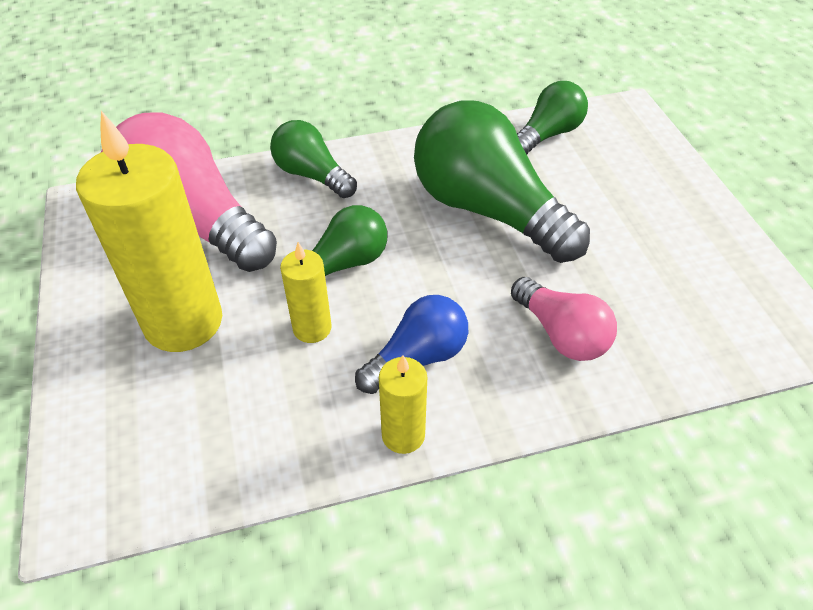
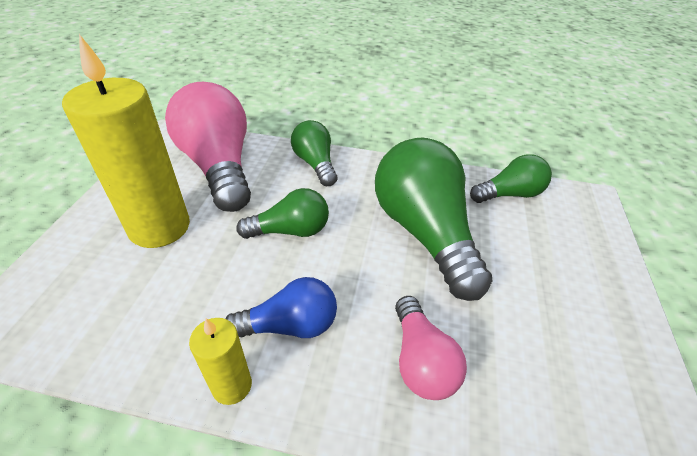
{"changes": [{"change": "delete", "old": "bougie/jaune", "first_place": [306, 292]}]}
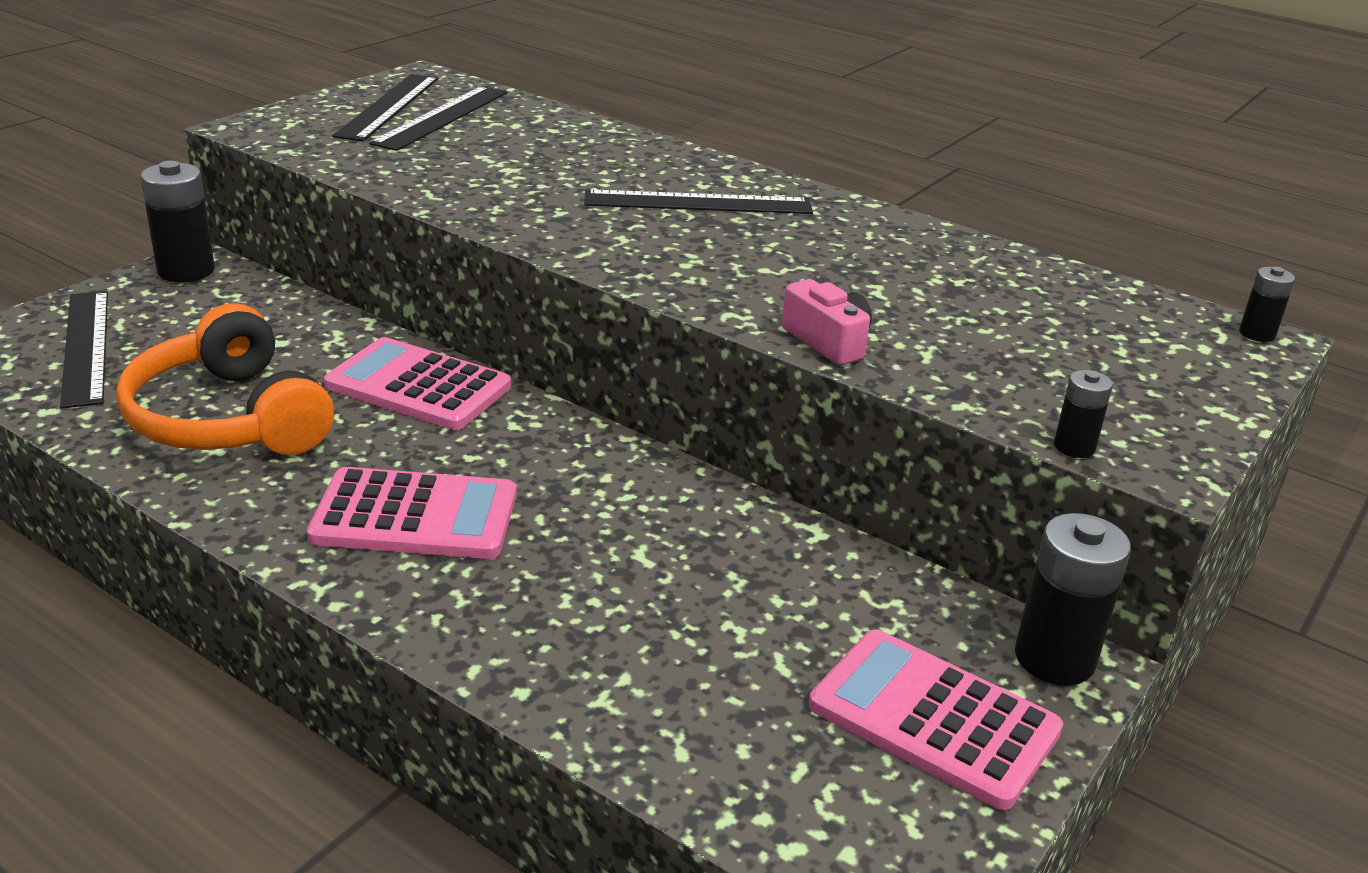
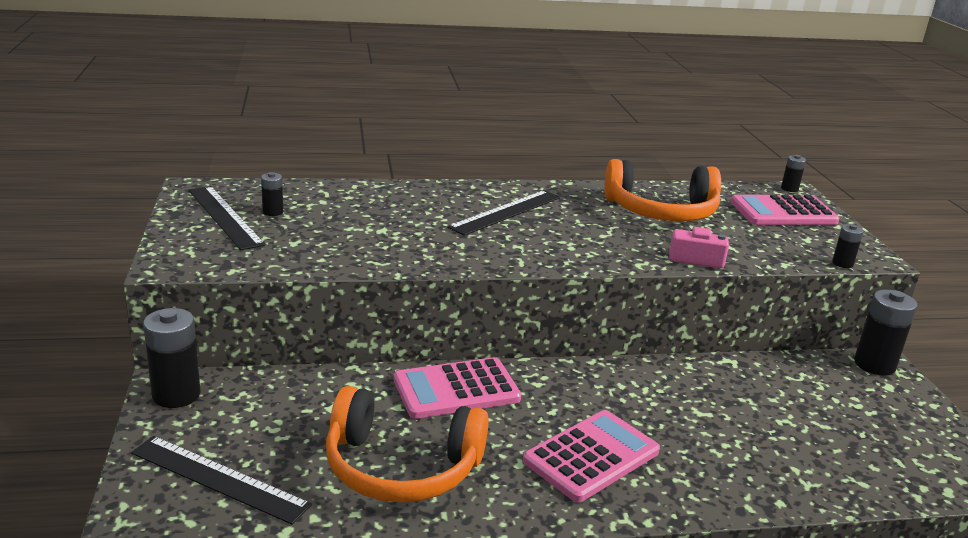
{"changes": [{"change": "replace", "old": "règle/noir", "new": "pile/noir", "first_place": [438, 118], "second_place": [272, 194]}, {"change": "move", "old": "calculatrice/rose", "first_place": [936, 719], "second_place": [785, 210]}, {"change": "insert", "new": "casque audio/orange", "second_place": [662, 190]}]}
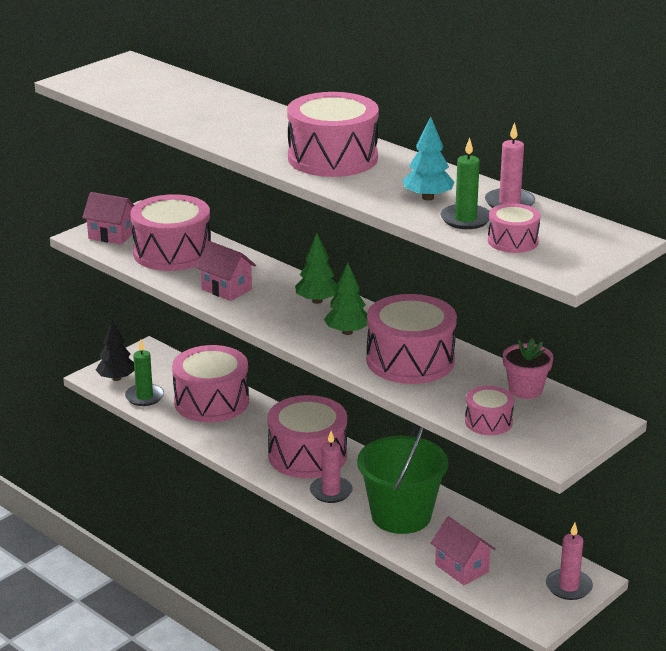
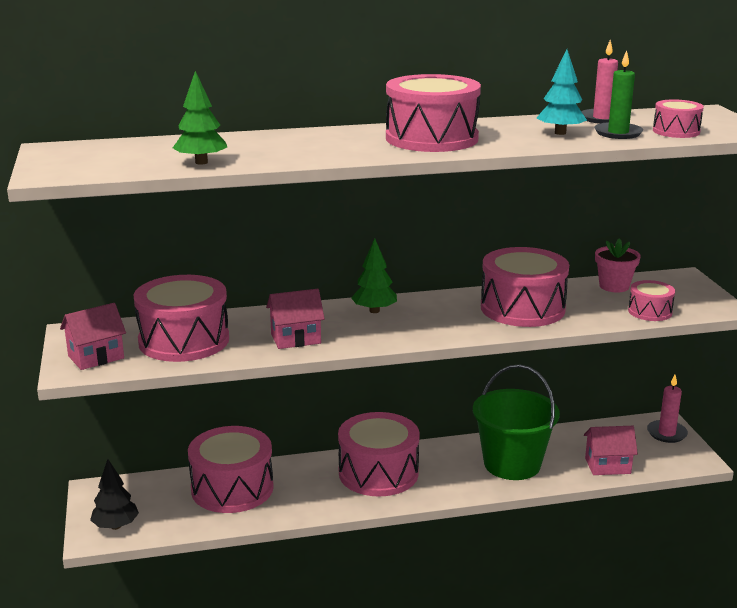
{"changes": [{"change": "delete", "old": "bougie/vert", "first_place": [144, 372]}, {"change": "delete", "old": "bougie/rose", "first_place": [331, 467]}, {"change": "move", "old": "arbre/vert", "first_place": [345, 299], "second_place": [200, 118]}]}
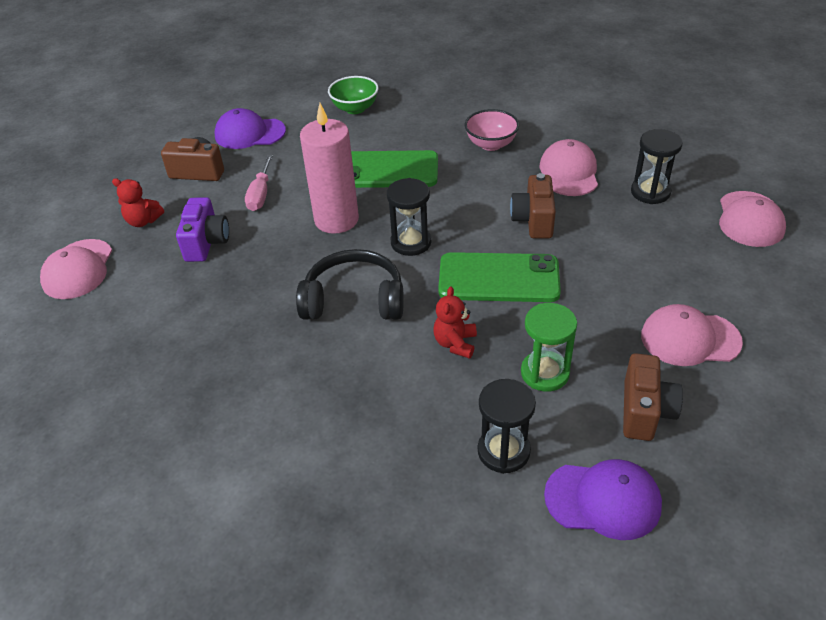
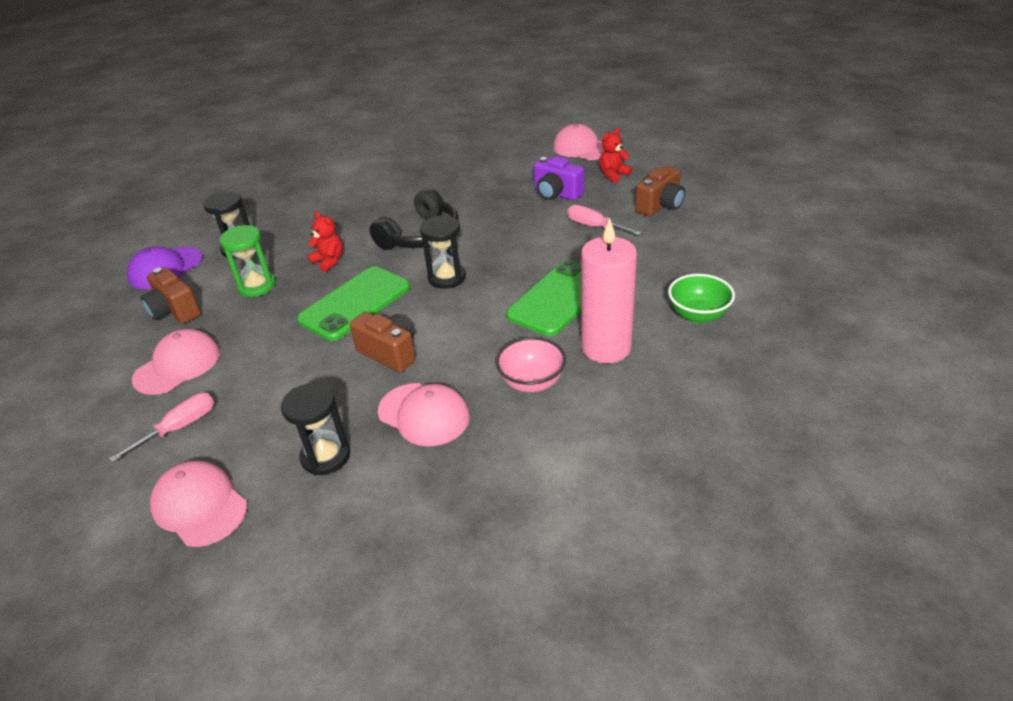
{"changes": [{"change": "delete", "old": "casquette/violet", "first_place": [250, 128]}, {"change": "move", "old": "bougie/rose", "first_place": [329, 168], "second_place": [609, 290]}, {"change": "insert", "new": "tournevis/rose", "second_place": [161, 428]}]}
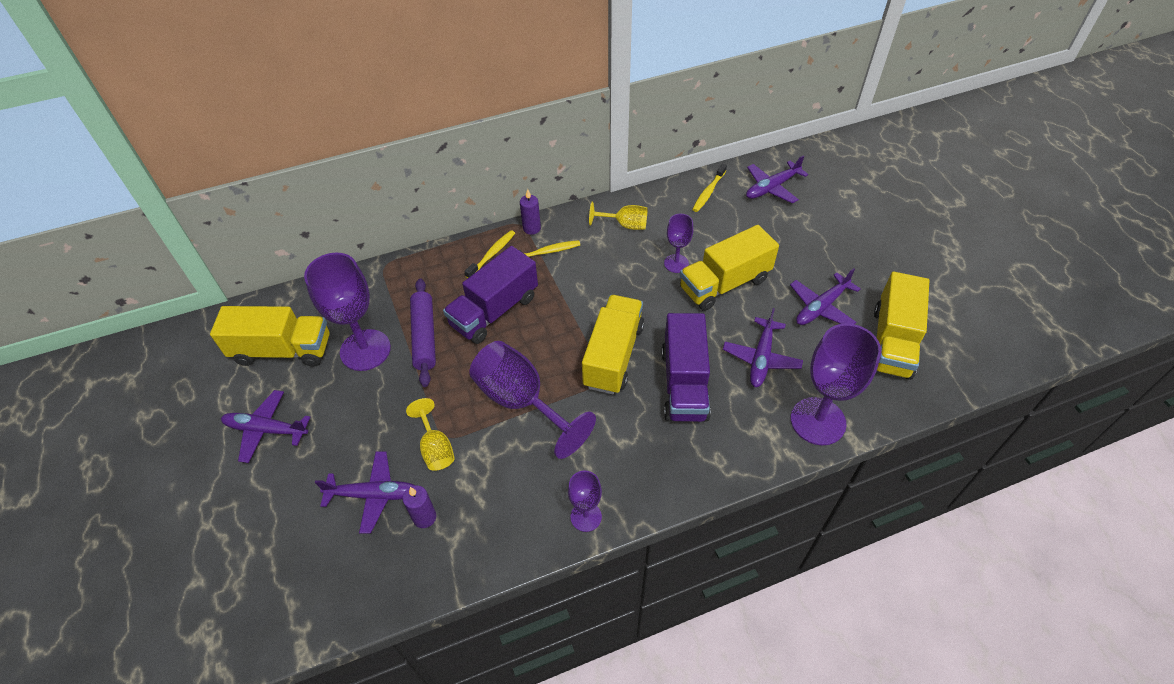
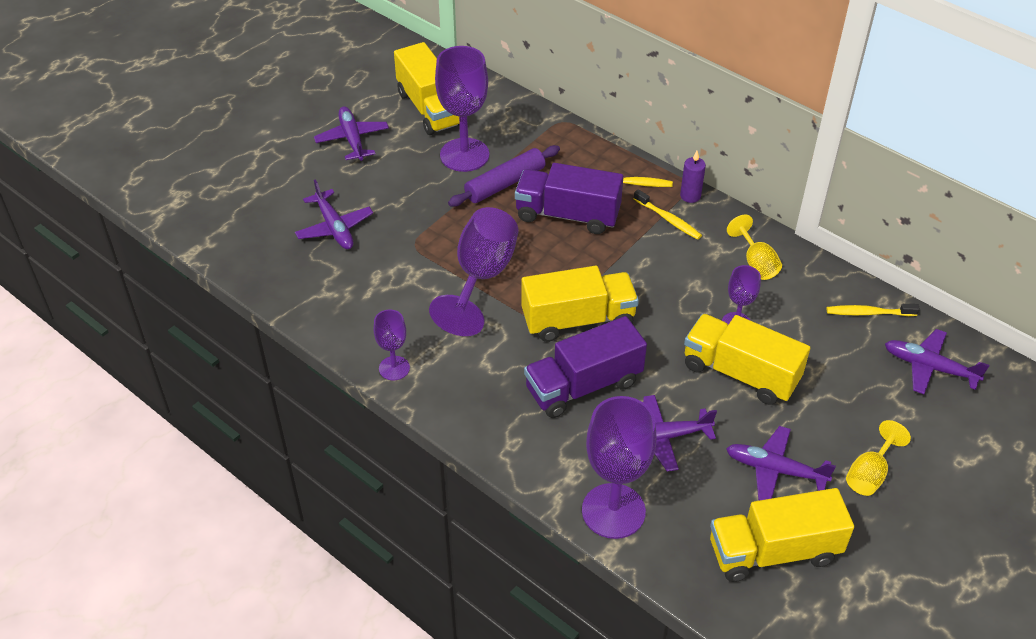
{"changes": [{"change": "delete", "old": "bougie/violet", "first_place": [419, 506]}, {"change": "move", "old": "verre à pied/jaune", "first_place": [430, 434], "second_place": [878, 458]}]}
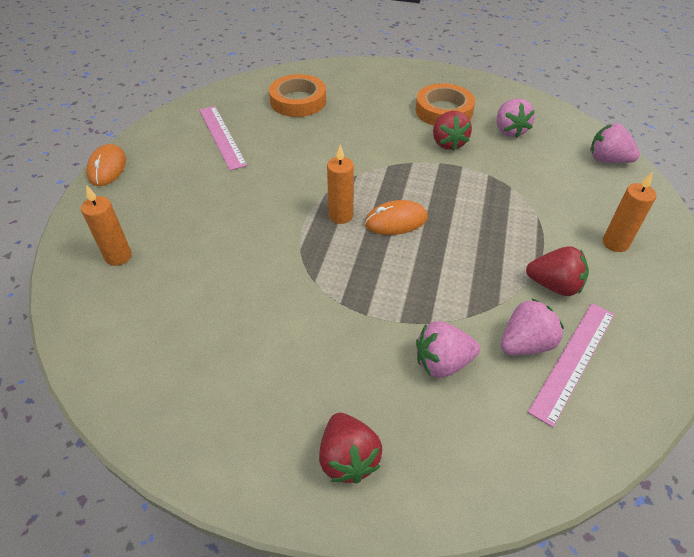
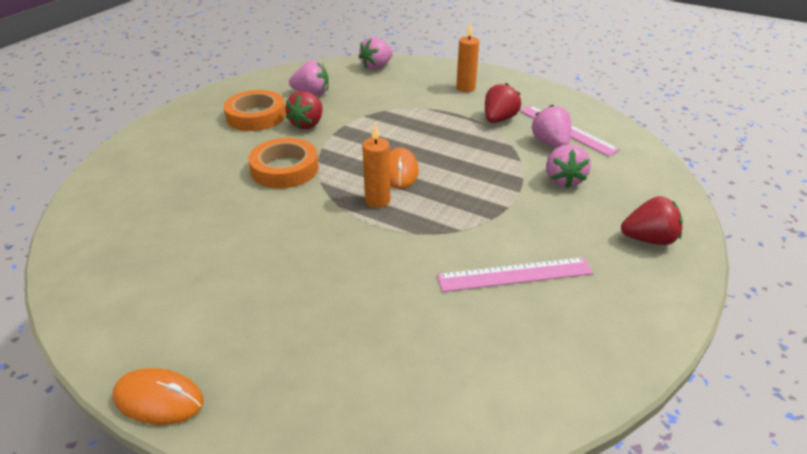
{"changes": [{"change": "delete", "old": "bougie/orange", "first_place": [106, 225]}, {"change": "move", "old": "règle/rose", "first_place": [223, 138], "second_place": [515, 274]}, {"change": "move", "old": "ruban adhésif/orange", "first_place": [297, 95], "second_place": [283, 163]}, {"change": "rotate", "old": "fraise/rouge", "first_place": [452, 131], "second_place": [304, 110], "degrees": 105}]}
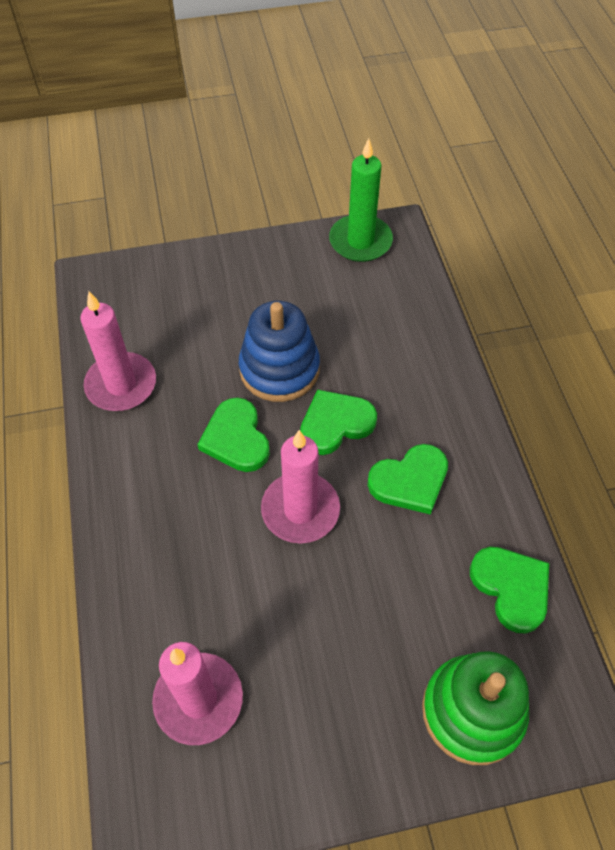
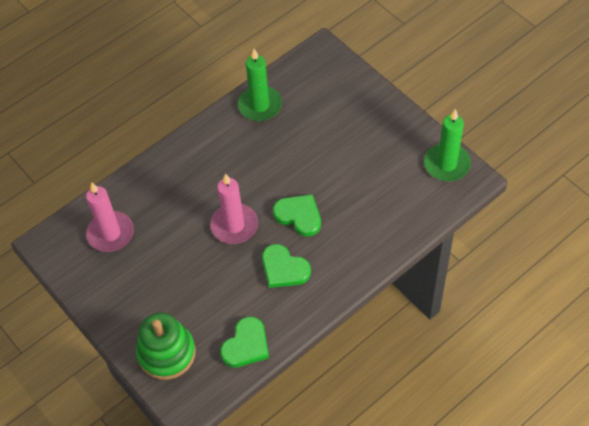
{"changes": [{"change": "recolor", "old": "bougie/rose", "new": "bougie/vert", "first_place": [118, 351], "second_place": [260, 85]}, {"change": "delete", "old": "cœur/vert", "first_place": [233, 435]}, {"change": "delete", "old": "jouet à empiler/bleu", "first_place": [279, 351]}]}
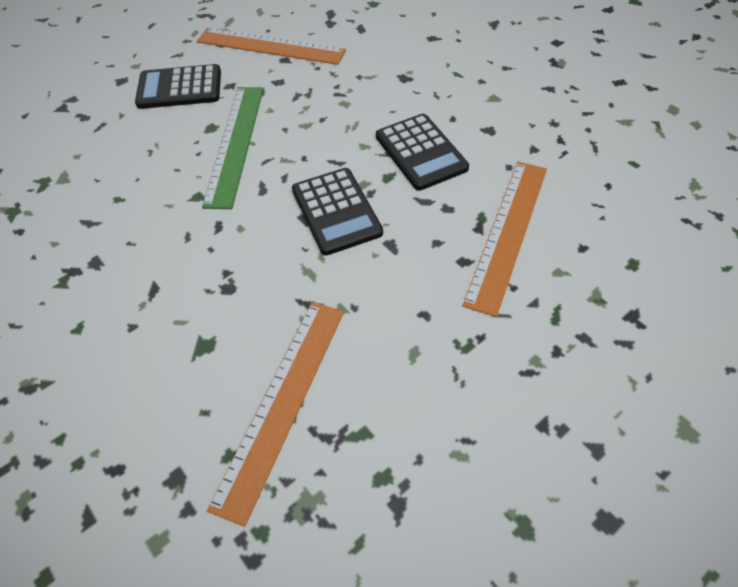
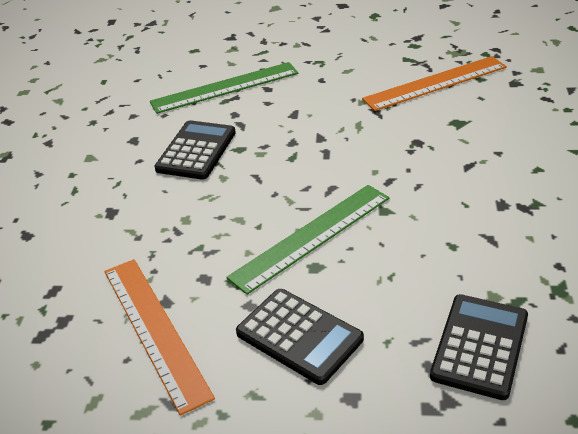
{"changes": [{"change": "move", "old": "calculatrice/noir", "first_place": [337, 211], "second_place": [479, 347]}, {"change": "recolor", "old": "règle/orange", "new": "règle/vert", "first_place": [505, 239], "second_place": [224, 88]}]}
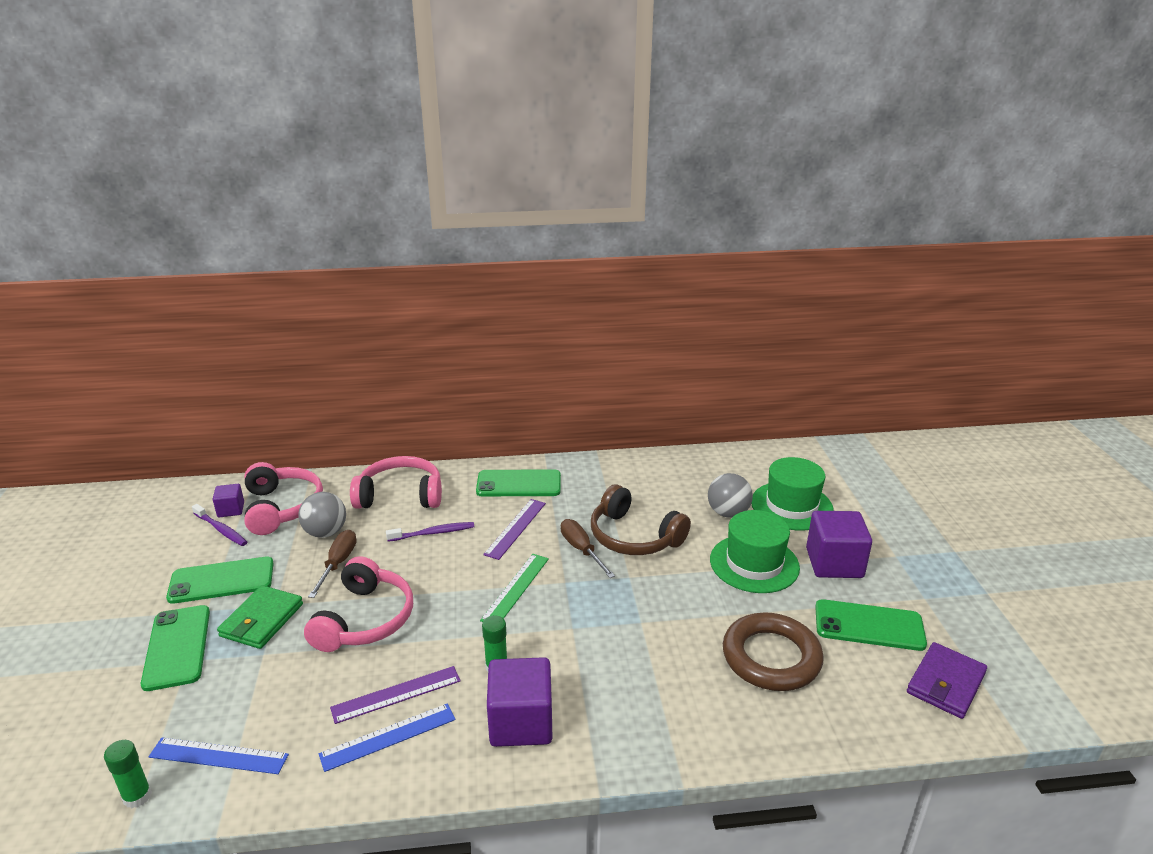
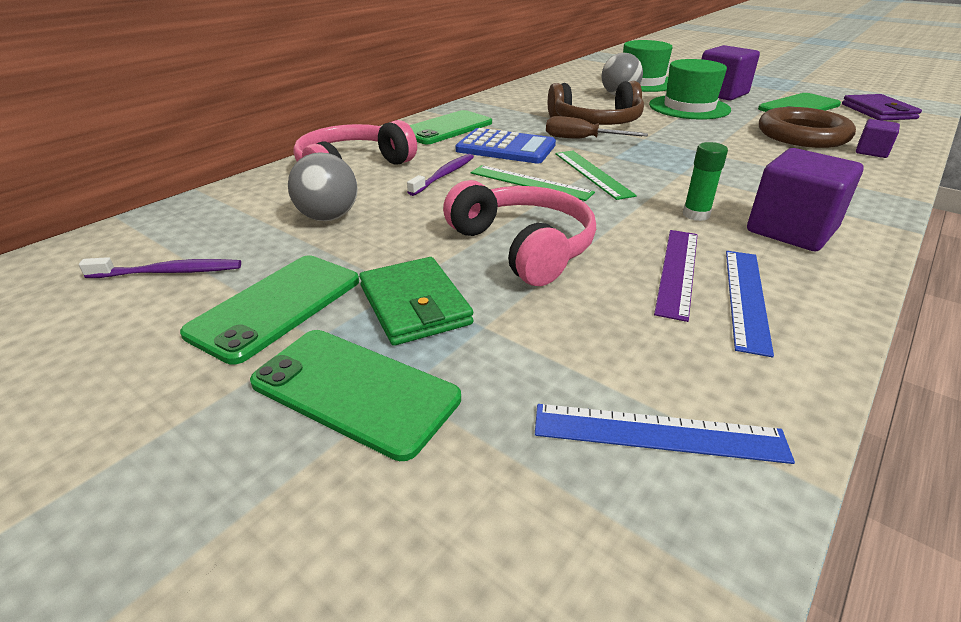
{"changes": [{"change": "delete", "old": "bâton de colle/vert", "first_place": [128, 774]}, {"change": "rotate", "old": "règle/bleu", "first_place": [219, 756], "second_place": [665, 434], "degrees": 45}, {"change": "move", "old": "cube/violet", "first_place": [228, 500], "second_place": [878, 138]}, {"change": "delete", "old": "casque audio/rose", "first_place": [283, 498]}, {"change": "delete", "old": "tournevis/marron", "first_place": [332, 564]}, {"change": "replace", "old": "règle/violet", "new": "calculatrice/bleu", "first_place": [514, 529], "second_place": [506, 146]}, {"change": "insert", "new": "règle/vert", "second_place": [532, 183]}]}
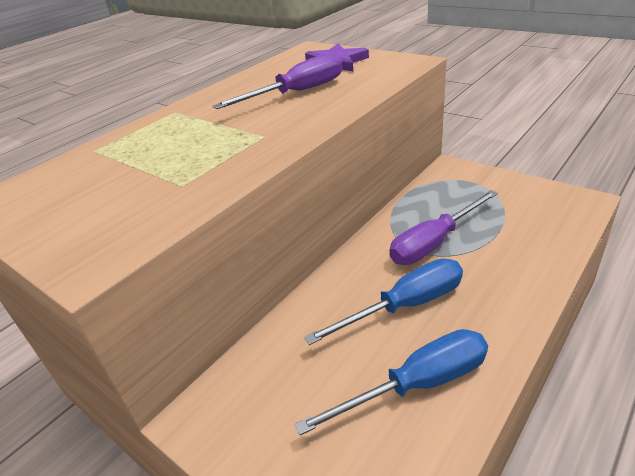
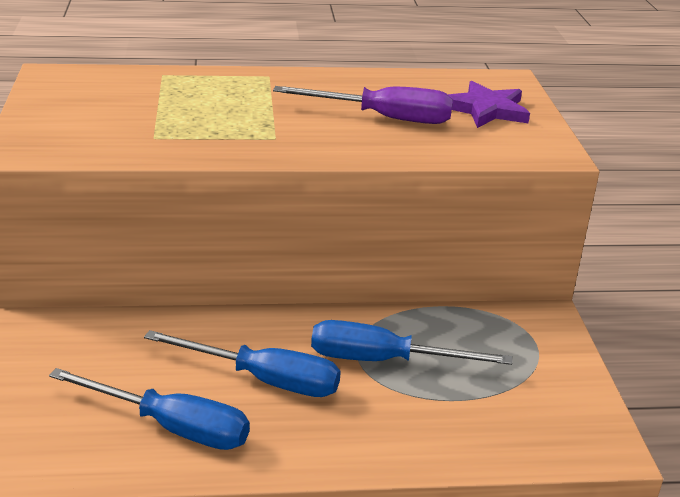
{"changes": [{"change": "recolor", "old": "tournevis/violet", "new": "tournevis/bleu", "first_place": [443, 227], "second_place": [411, 342]}]}
